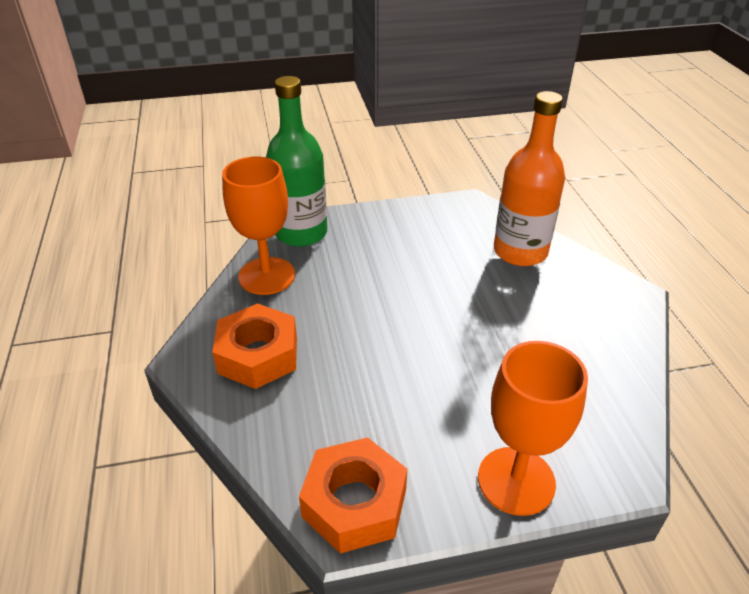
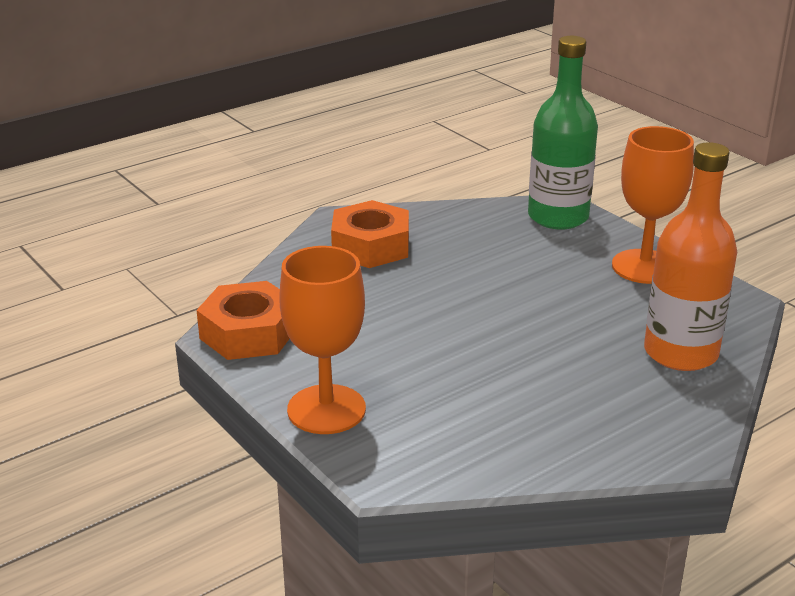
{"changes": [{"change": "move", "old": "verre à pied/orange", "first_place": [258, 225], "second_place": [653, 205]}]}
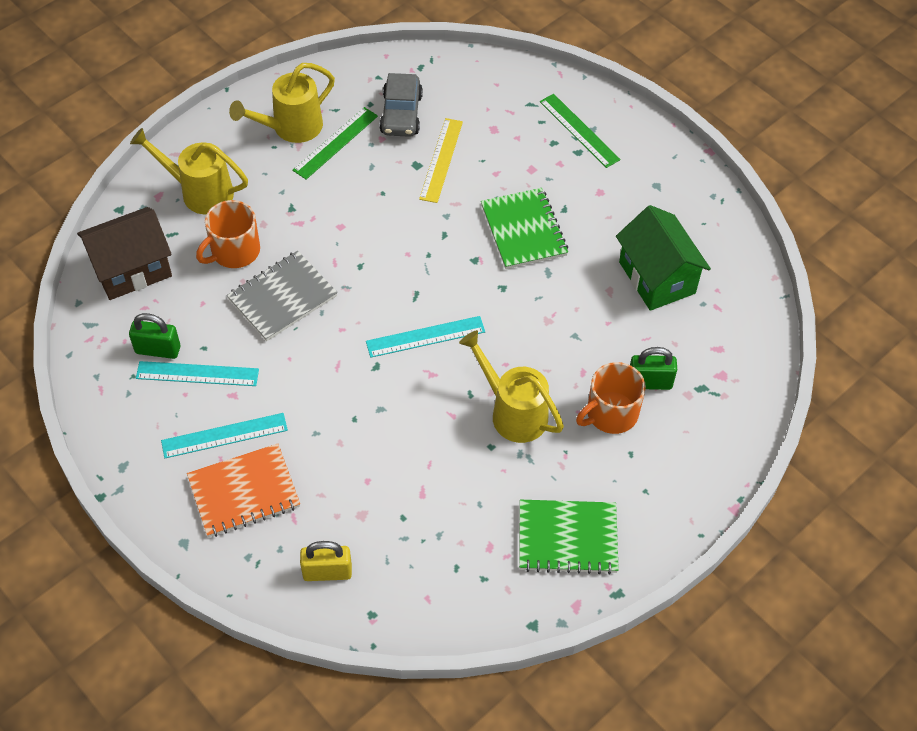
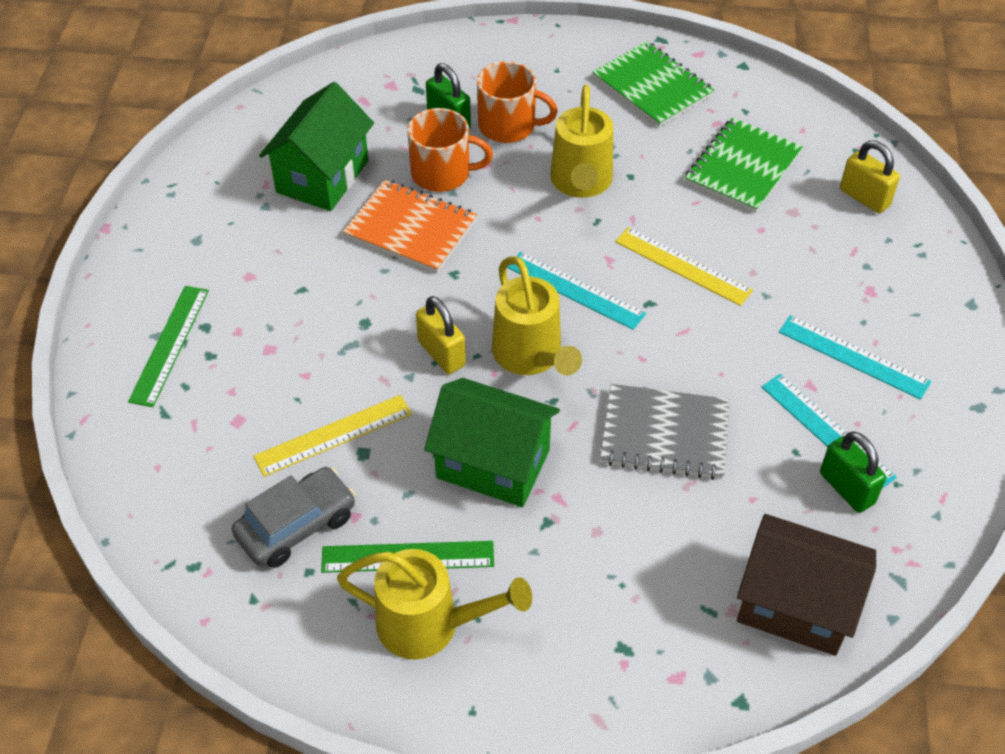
{"changes": [{"change": "move", "old": "arrosoir/jaune", "first_place": [189, 171], "second_place": [537, 315]}, {"change": "move", "old": "carnet/orange", "first_place": [243, 490], "second_place": [410, 226]}, {"change": "move", "old": "tasse/orange", "first_place": [228, 234], "second_place": [450, 150]}, {"change": "move", "old": "carnet/vert", "first_place": [524, 228], "second_place": [744, 165]}, {"change": "insert", "new": "cadenas/jaune", "second_place": [441, 335]}, {"change": "insert", "new": "maison/vert", "second_place": [492, 442]}, {"change": "insert", "new": "règle/jaune", "second_place": [684, 266]}]}
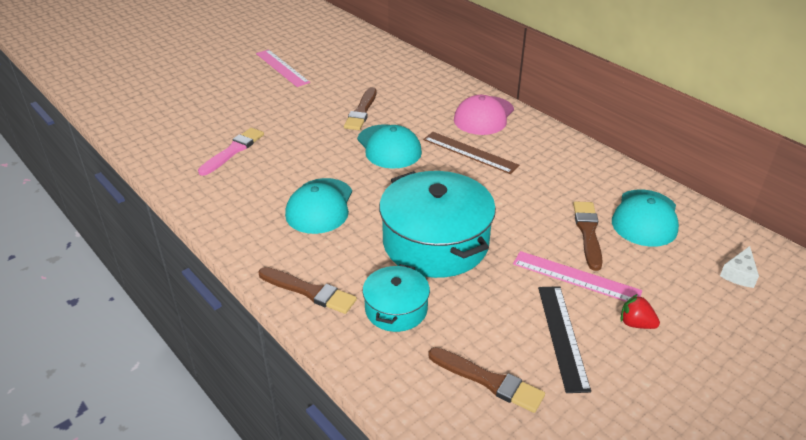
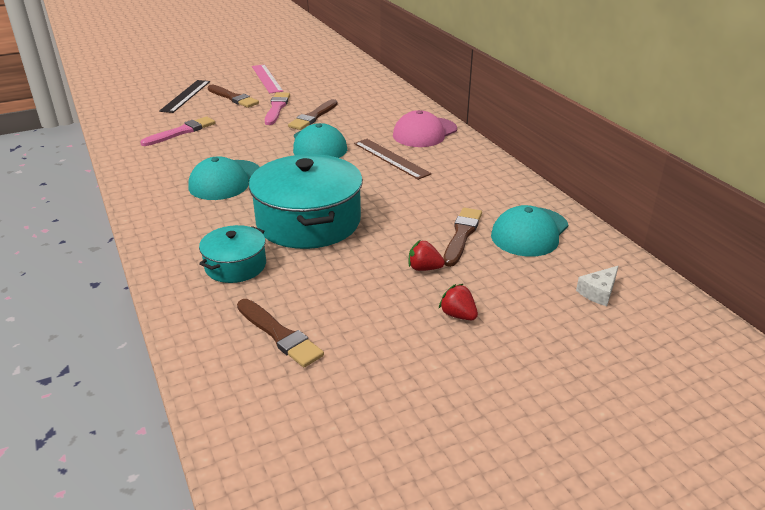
{"changes": [{"change": "move", "old": "pinceau/marron", "first_place": [307, 290], "second_place": [233, 96]}, {"change": "replace", "old": "règle/rose", "new": "fraise/rouge", "first_place": [577, 276], "second_place": [427, 255]}, {"change": "move", "old": "règle/noir", "first_place": [564, 339], "second_place": [184, 96]}, {"change": "insert", "new": "pinceau/rose", "second_place": [277, 108]}]}
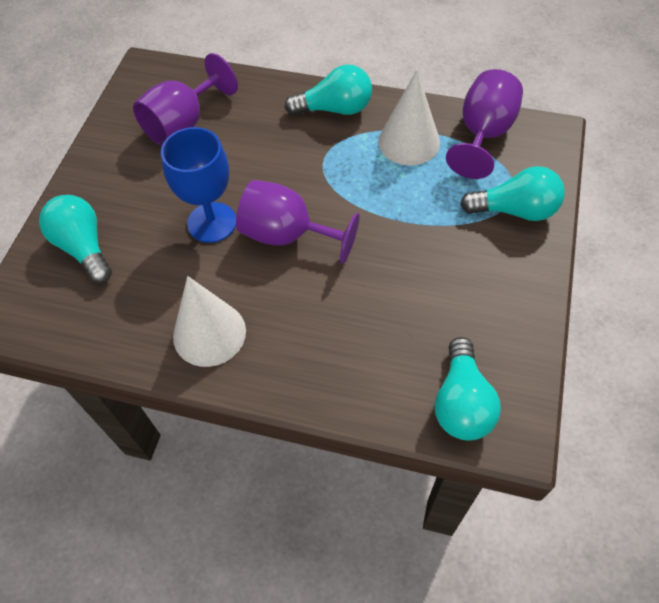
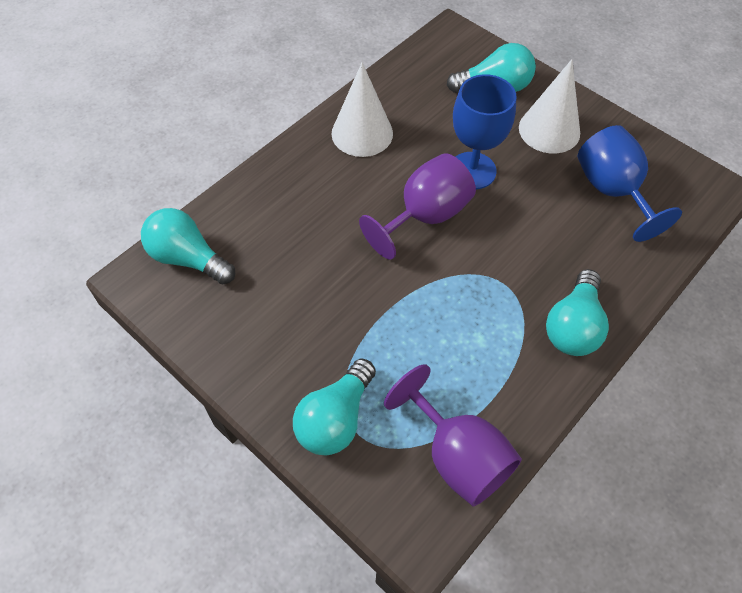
{"changes": [{"change": "recolor", "old": "verre à pied/violet", "new": "verre à pied/bleu", "first_place": [185, 99], "second_place": [629, 183]}, {"change": "move", "old": "cône/blanc", "first_place": [409, 117], "second_place": [549, 106]}]}
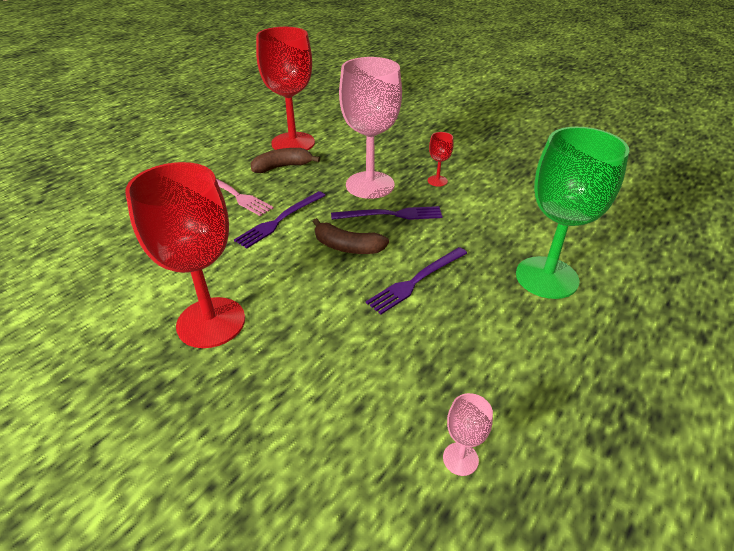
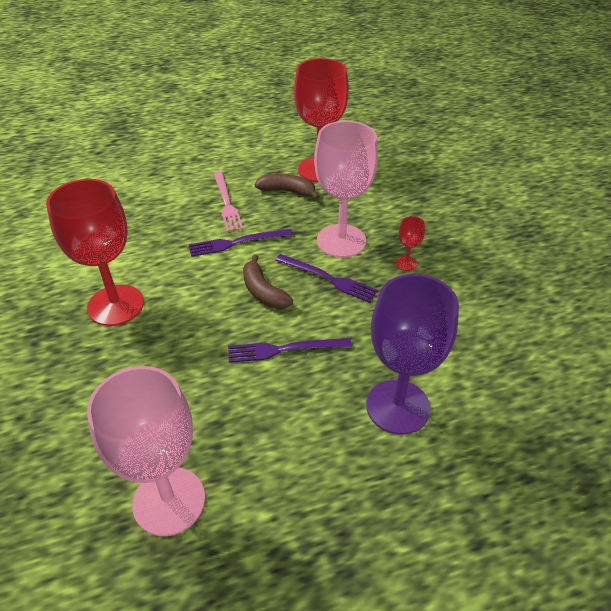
{"changes": [{"change": "resize", "old": "verre à pied/rose", "first_place": [468, 434], "second_place": [146, 451], "factor": 2.4}, {"change": "recolor", "old": "verre à pied/vert", "new": "verre à pied/violet", "first_place": [572, 213], "second_place": [412, 354]}]}
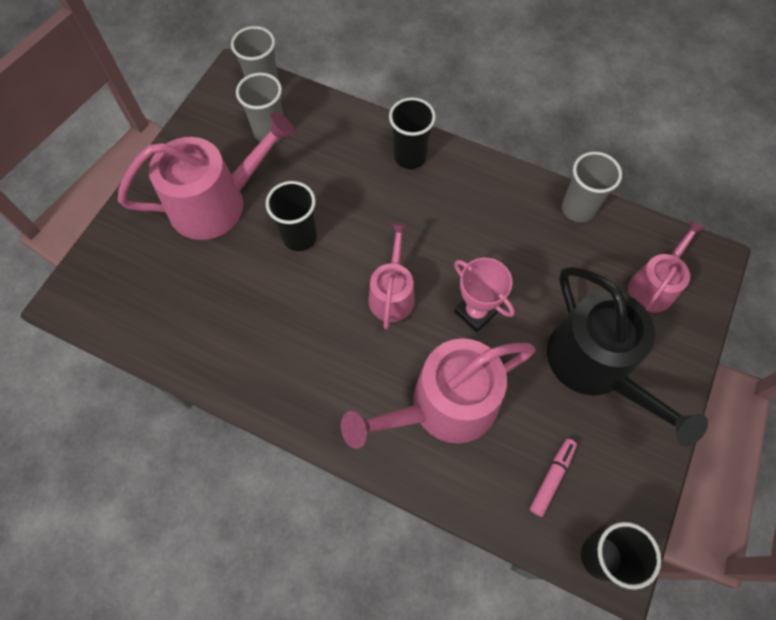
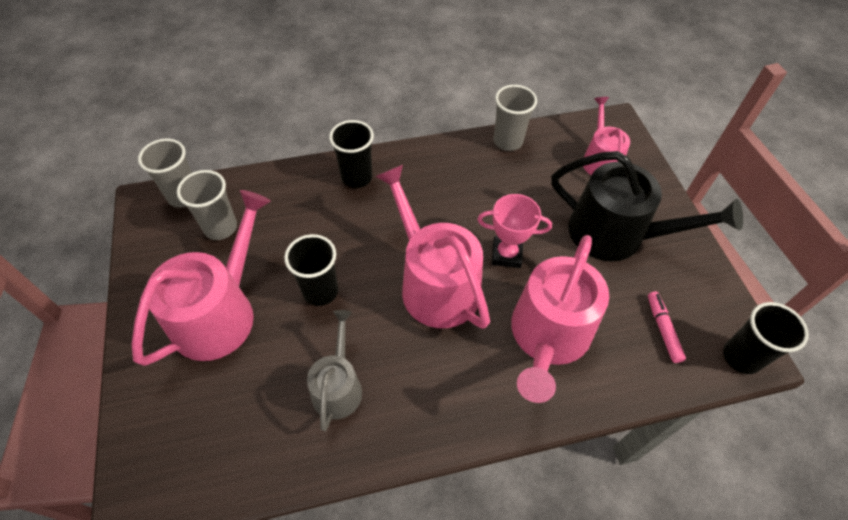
{"changes": [{"change": "resize", "old": "arrosoir/rose", "first_place": [391, 276], "second_place": [432, 247], "factor": 1.73}, {"change": "insert", "new": "arrosoir/gris", "second_place": [334, 370]}]}
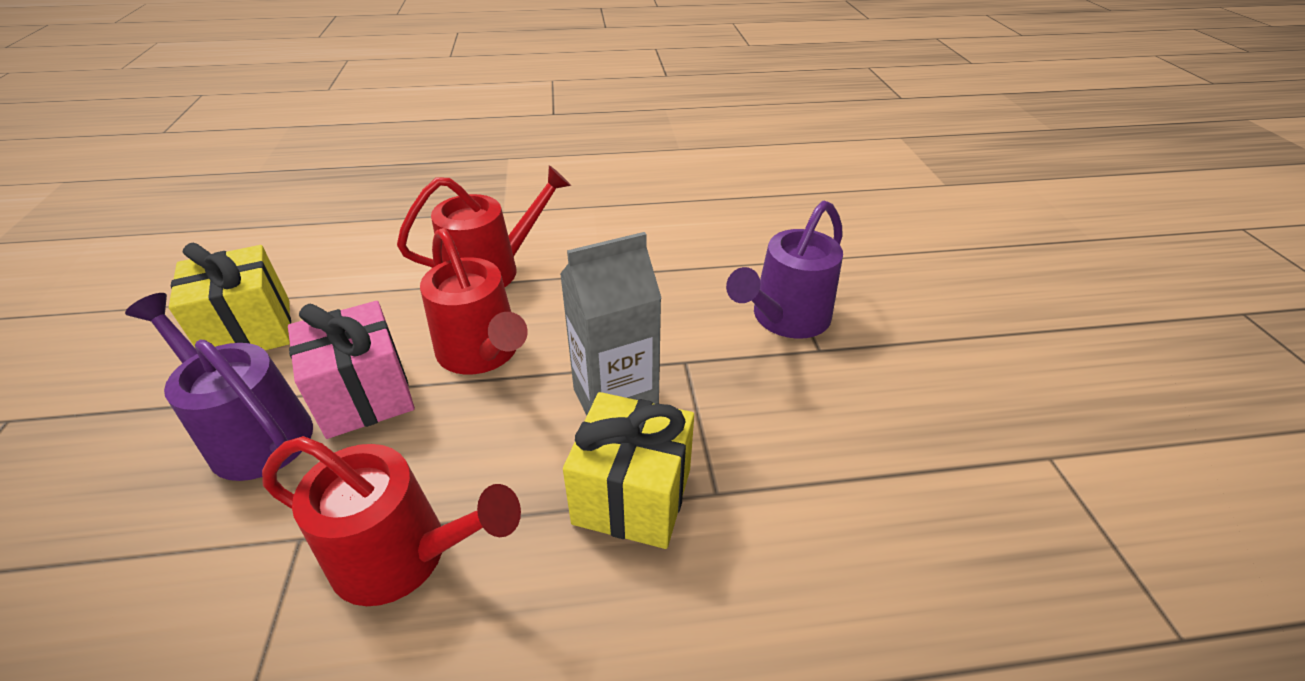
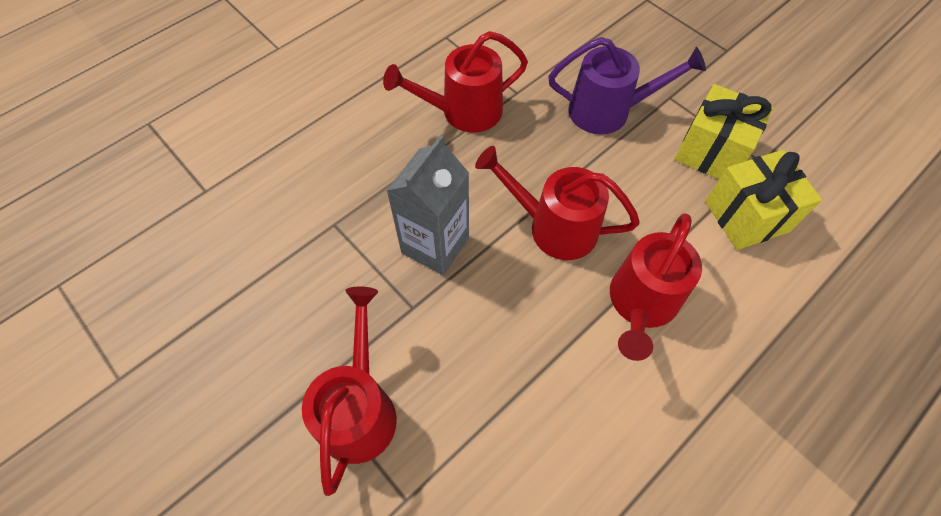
{"changes": [{"change": "delete", "old": "cadeau/rose", "first_place": [351, 370]}, {"change": "move", "old": "cadeau/jaune", "first_place": [628, 470], "second_place": [763, 200]}, {"change": "recolor", "old": "arrosoir/violet", "new": "arrosoir/rouge", "first_place": [784, 270], "second_place": [349, 391]}]}
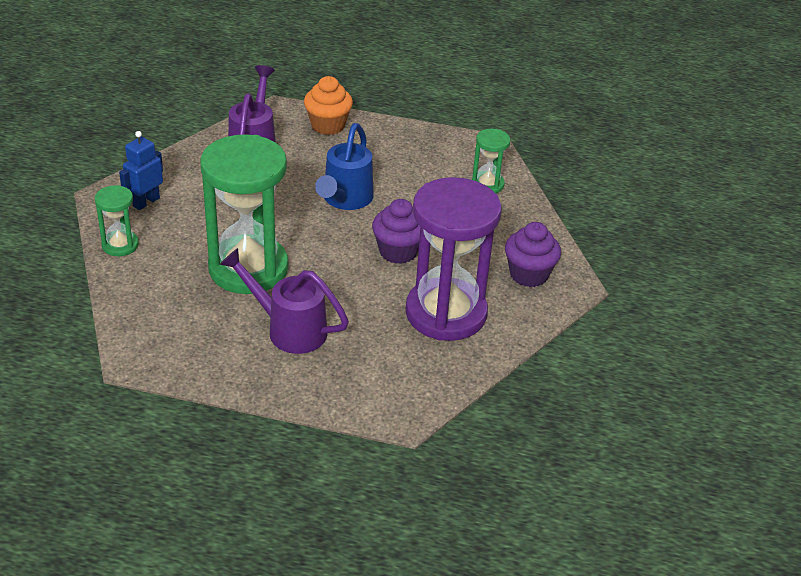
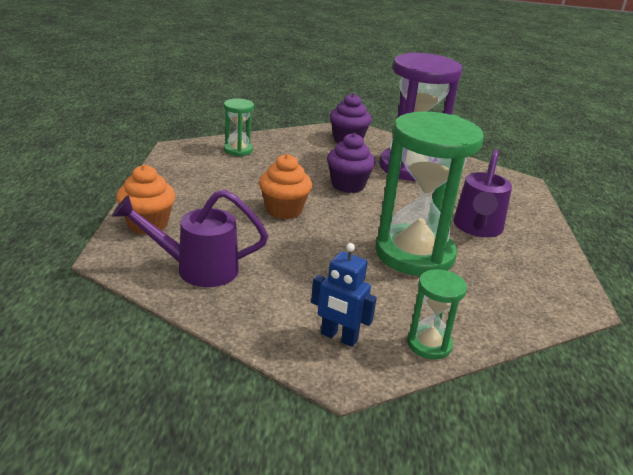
{"changes": [{"change": "replace", "old": "arrosoir/bleu", "new": "muffin/orange", "first_place": [344, 166], "second_place": [285, 186]}]}
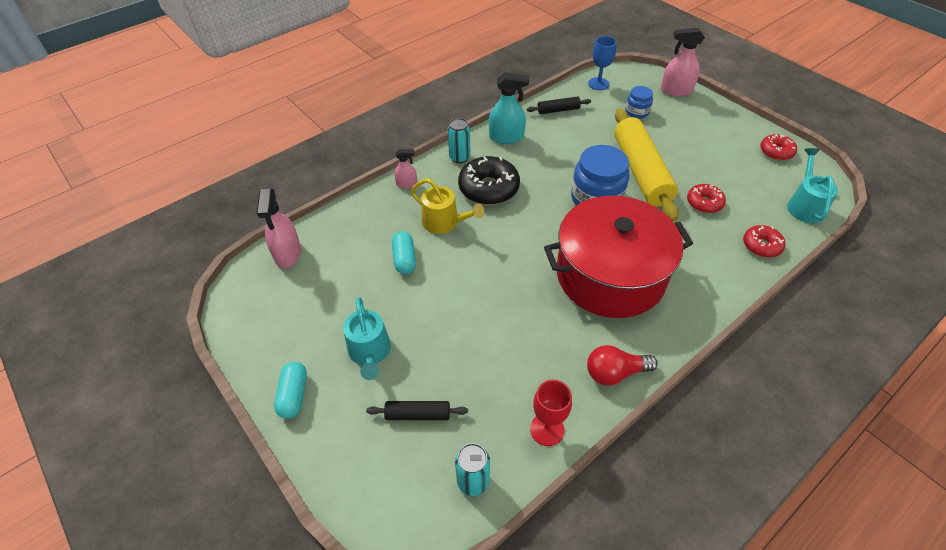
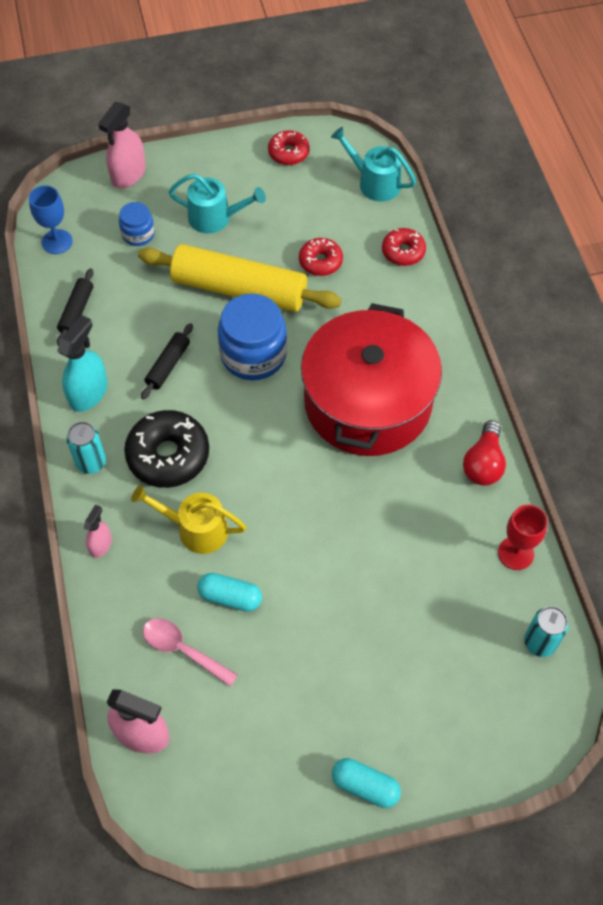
{"changes": [{"change": "move", "old": "arrosoir/turquoise", "first_place": [367, 338], "second_place": [217, 203]}, {"change": "move", "old": "rouleau à pâtisserie/noir", "first_place": [417, 410], "second_place": [167, 361]}, {"change": "rotate", "old": "arrosoir/jaune", "first_place": [447, 206], "second_place": [188, 519], "degrees": -135}, {"change": "insert", "new": "cuillère/rose", "second_place": [190, 652]}]}
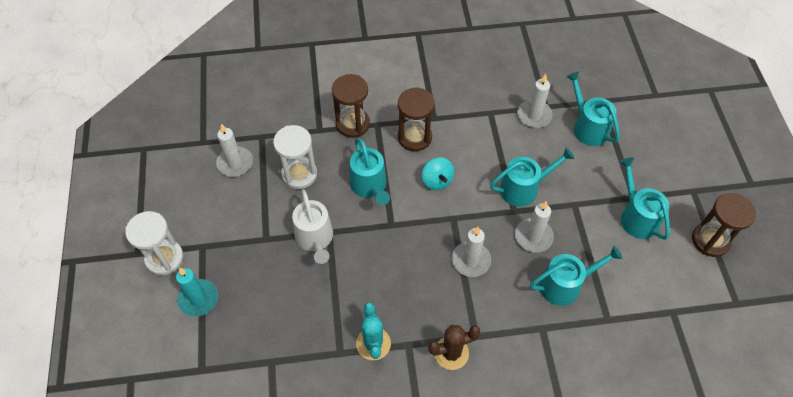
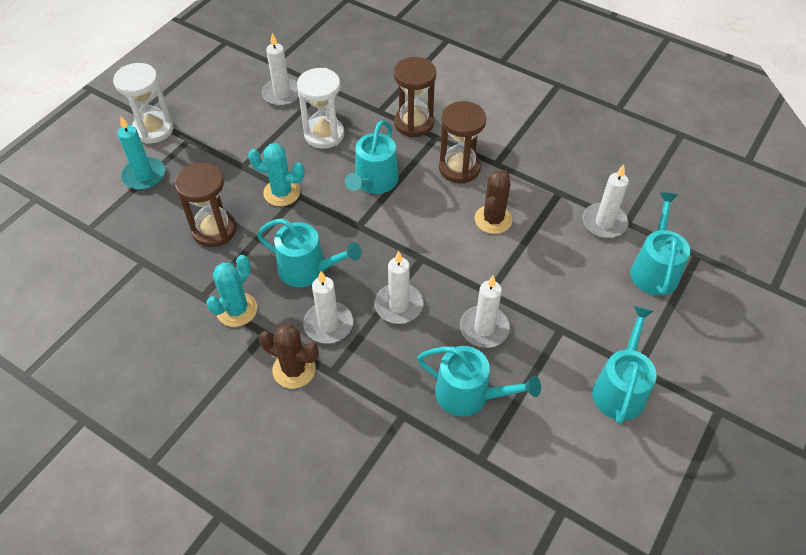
{"changes": [{"change": "replace", "old": "arrosoir/blanc", "new": "cactus/turquoise", "first_place": [312, 226], "second_place": [276, 174]}, {"change": "delete", "old": "toupie/turquoise", "first_place": [438, 174]}, {"change": "move", "old": "arrosoir/turquoise", "first_place": [532, 177], "second_place": [309, 252]}, {"change": "move", "old": "sablier/marron", "first_place": [724, 225], "second_place": [205, 205]}, {"change": "insert", "new": "bougie/blanc", "second_place": [328, 307]}, {"change": "insert", "new": "cactus/marron", "second_place": [493, 202]}]}
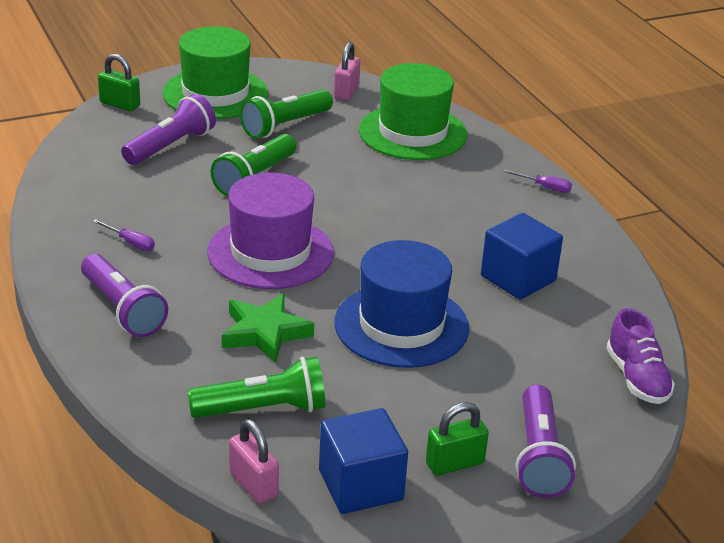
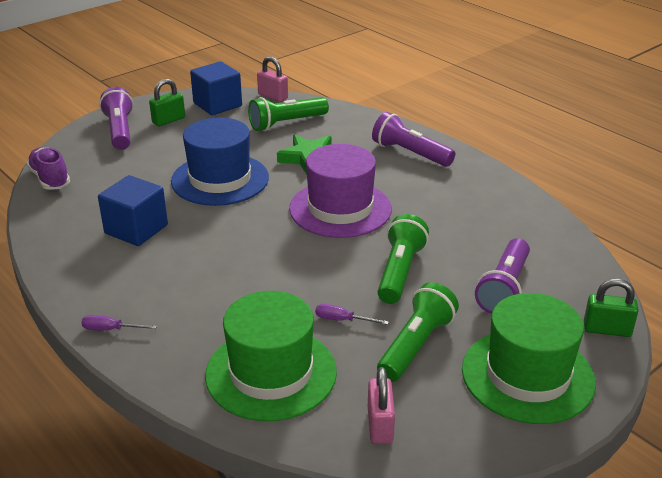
{"changes": [{"change": "move", "old": "tournevis/violet", "first_place": [124, 235], "second_place": [352, 314]}]}
